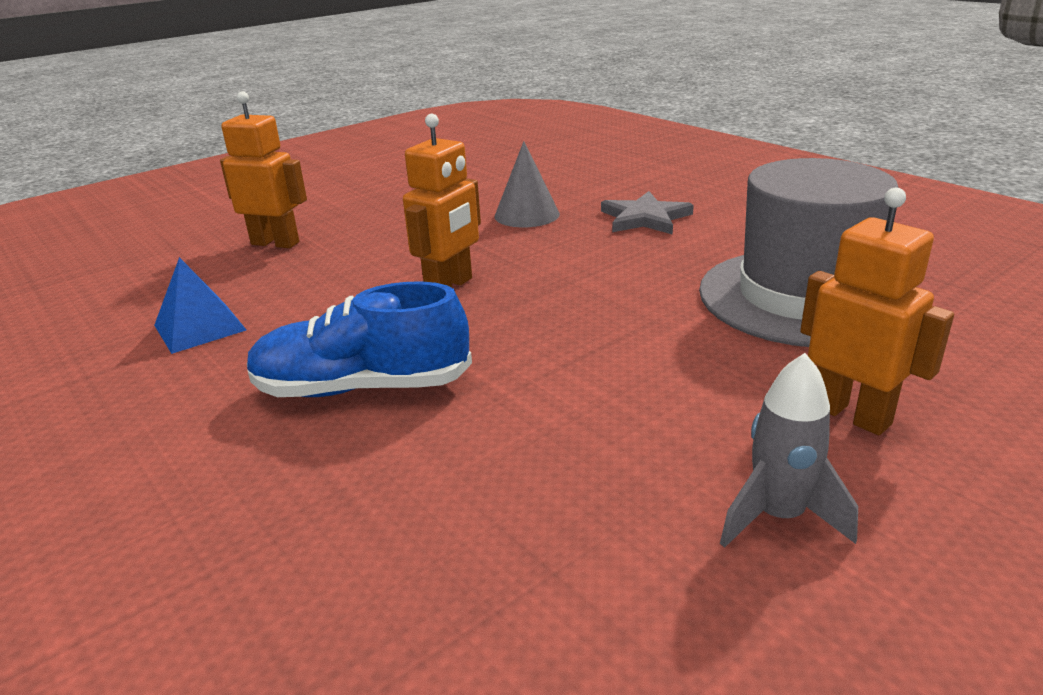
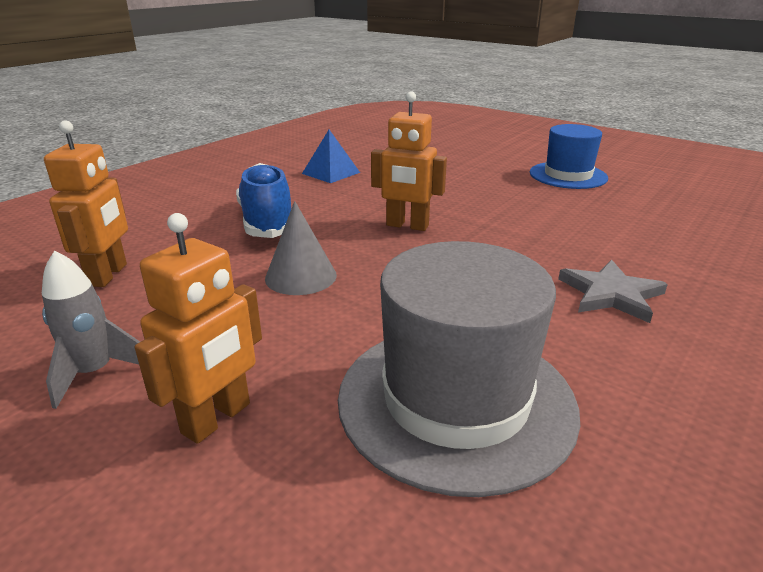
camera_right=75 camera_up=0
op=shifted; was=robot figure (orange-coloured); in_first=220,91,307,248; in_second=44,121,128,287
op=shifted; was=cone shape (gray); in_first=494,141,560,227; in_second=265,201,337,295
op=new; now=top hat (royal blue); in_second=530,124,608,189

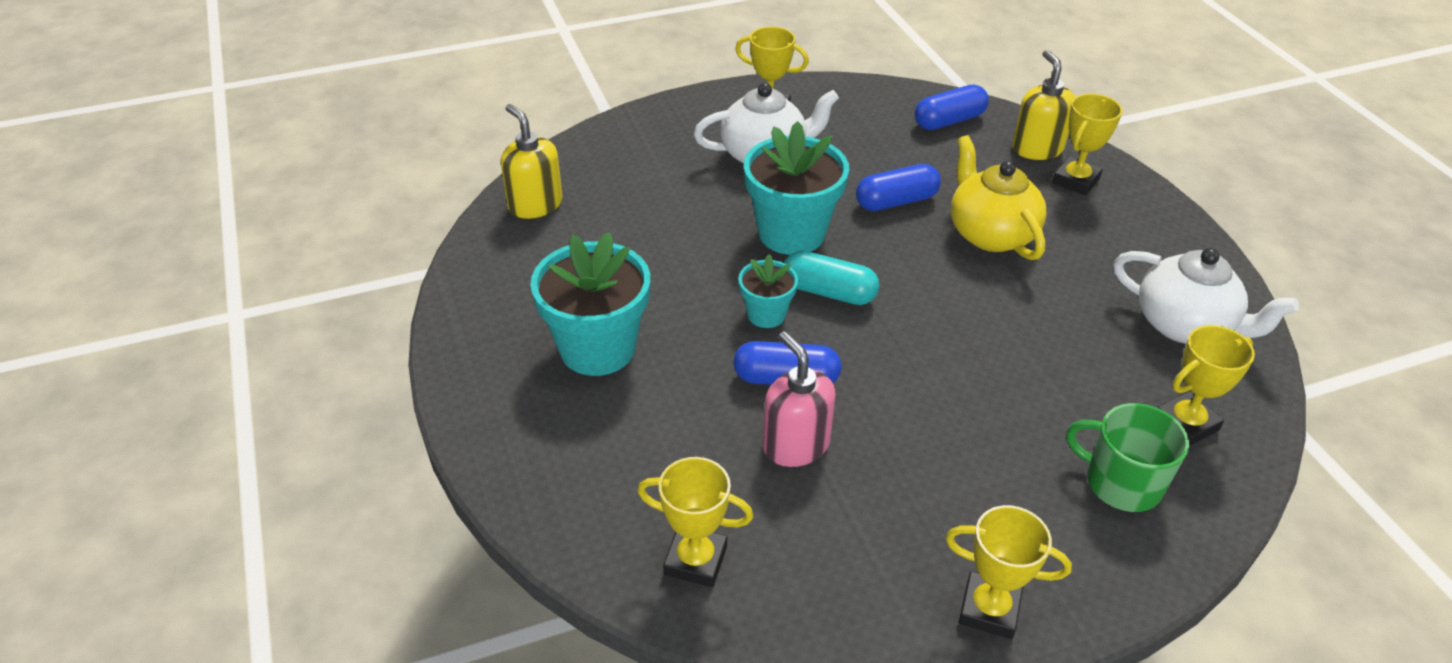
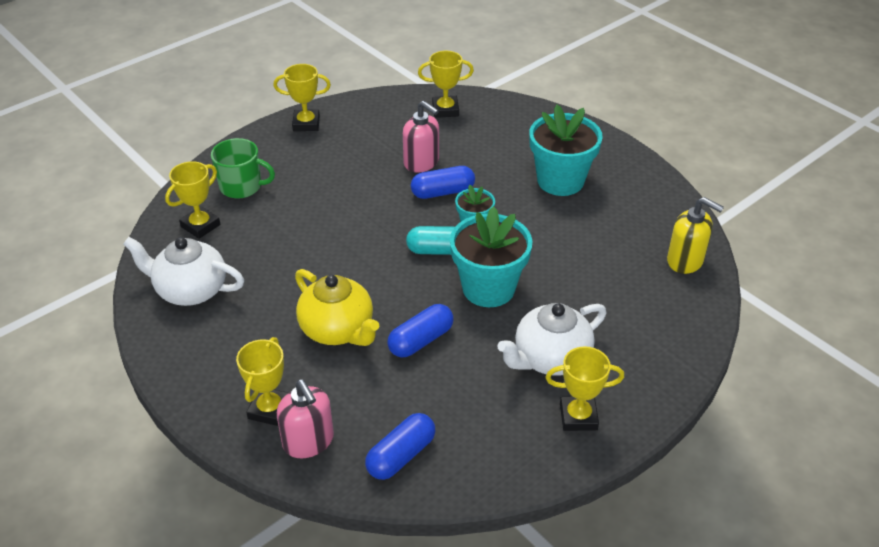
camera_right=160 camera_up=0
op=repainted; was=pump bottle (bright yellow); now=pump bottle (pink); in_first=1012,50,1075,160; in_second=277,379,334,458

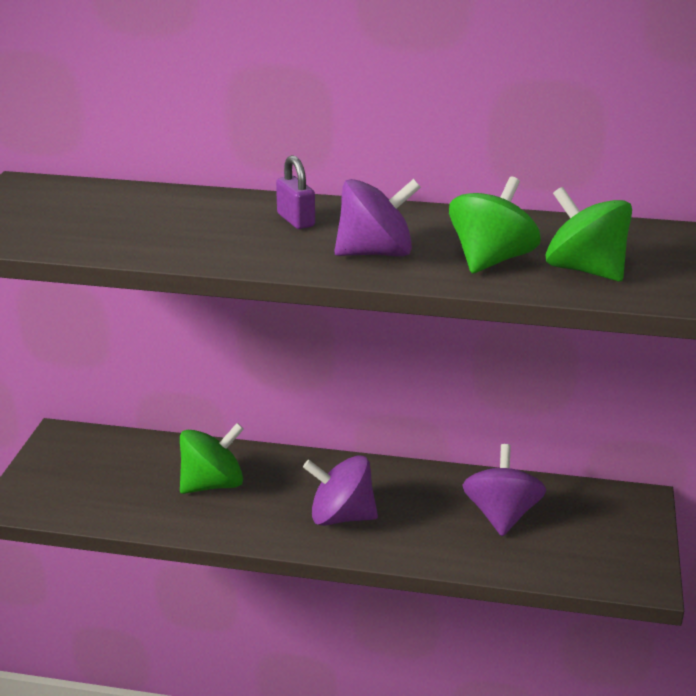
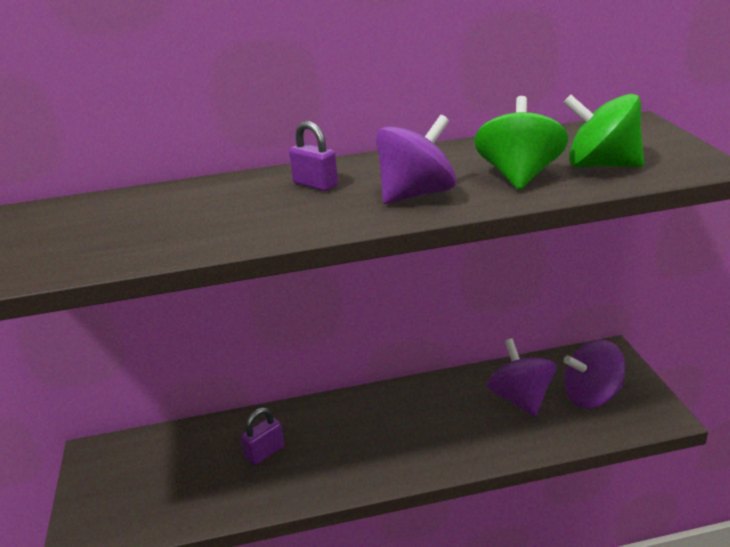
camera_right=-20 camera_up=0
op=swapped; was=toy top (leaf-green); now=small lock (royal purple); in_first=180,423,244,494; in_second=241,407,285,465
op=shifted; was=toy top (royal purple); in_first=303,455,378,526; in_second=564,340,625,408

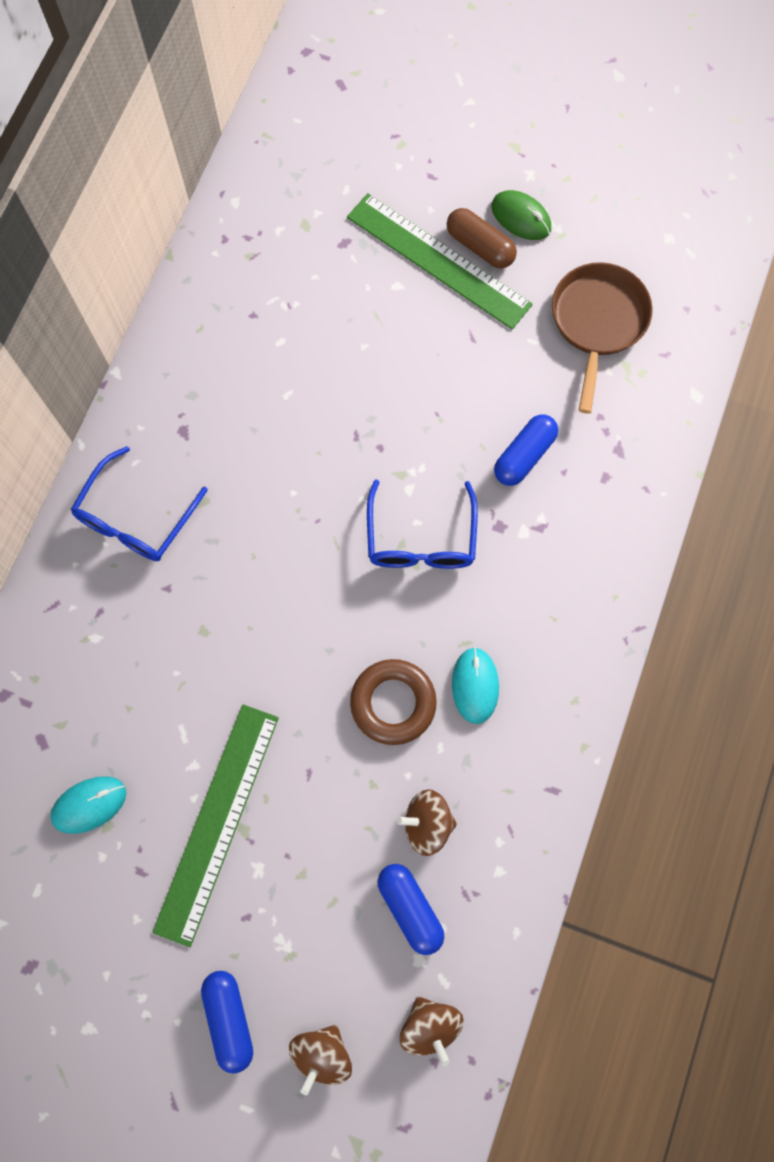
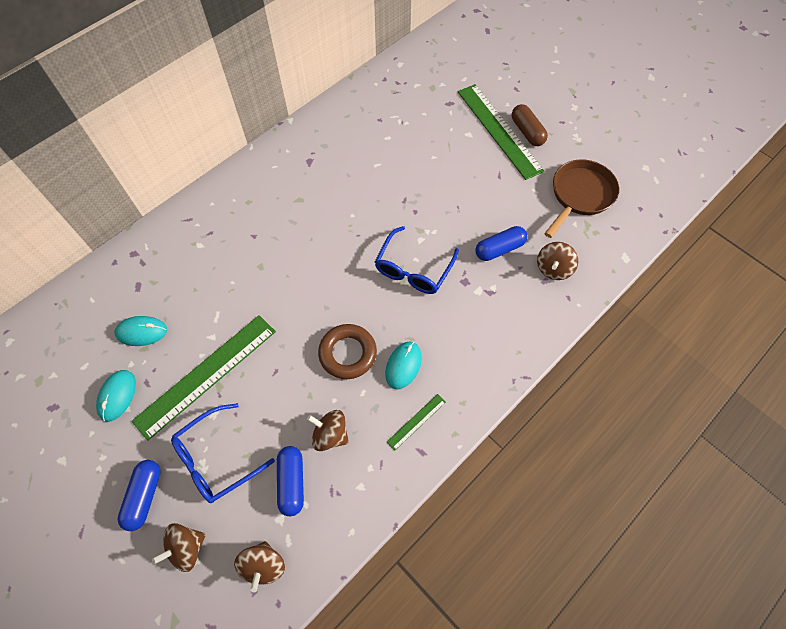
camera_right=25 camera_up=-10
op=gone; was=computer mouse (leaf-green); in_first=491,190,551,240
op=shifted; was=glasses (royal blue); in_first=70,446,208,561; in_second=171,403,275,503
op=new; now=toy top (russet); in_second=537,242,578,280
op=new; now=computer mouse (turquoise); in_second=96,370,136,422
op=new; now=measuring stick (leaf-green); in_second=387,394,446,451

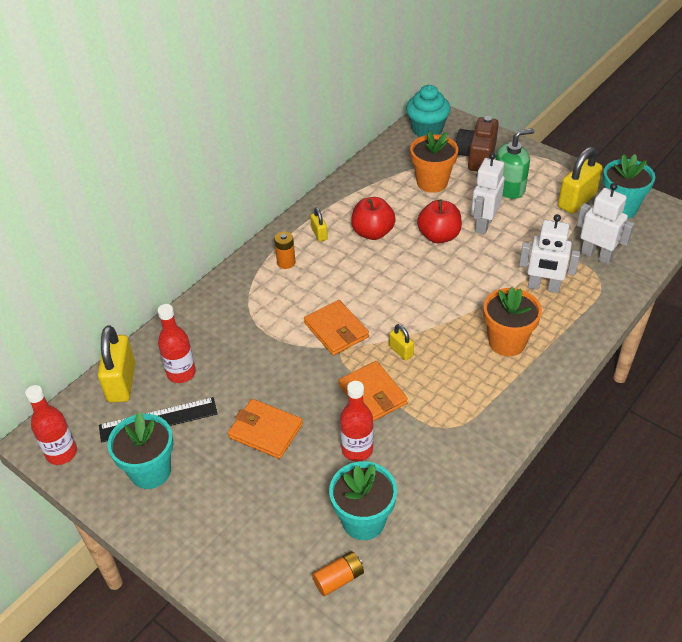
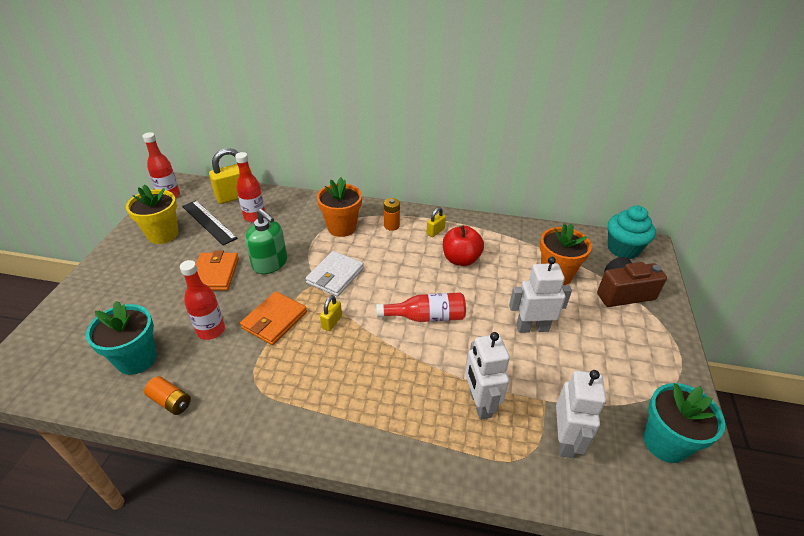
camera_right=60 camera_up=-5
op=shifted; was=pump bottle (leaf-green); in_first=495,128,534,199; in_second=245,209,287,274
op=gone; was=small lock (bright yellow); in_first=558,147,603,214
op=gone; was=toy apple (scarlet); in_first=417,199,462,243
op=shifted; was=potted plant (orange-coloured); in_first=483,287,542,356; in_second=317,177,362,237
op=repainted; was=billfold (orange-coloured); now=billfold (pure white); in_first=304,300,369,356; in_second=306,251,364,297
op=repainted; was=potted plant (turquoise); now=potted plant (bright yellow); in_first=108,412,173,489; in_second=126,185,178,244
op=shifted; was=power cell (orange-coloured); in_first=312,551,364,596; in_second=144,376,191,415
op=new; now=bottle (scarlet); in_second=376,292,466,322

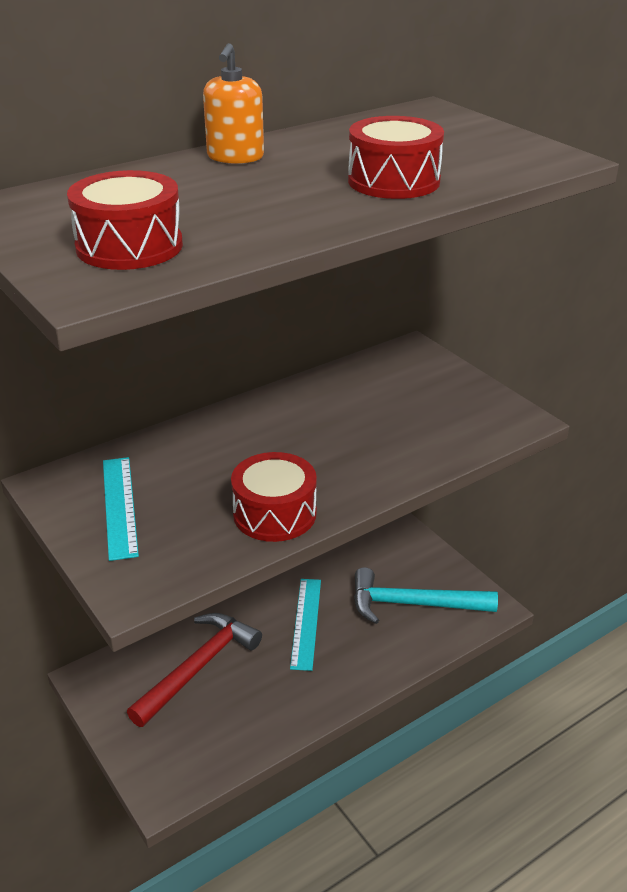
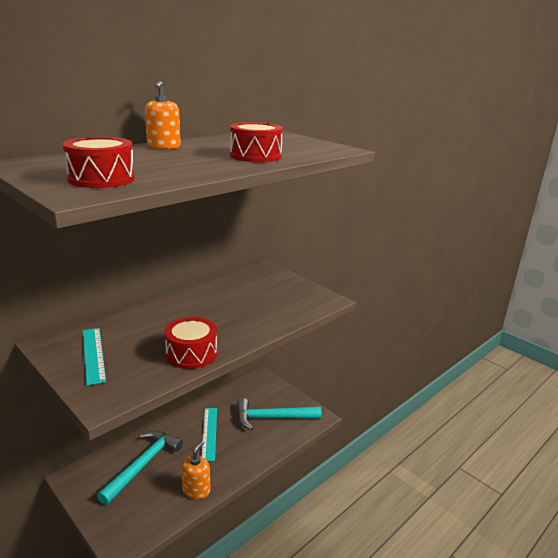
camera_right=-10 camera_up=-10
op=repainted; was=hammer (scarlet); now=hammer (turquoise); in_first=127,613,262,727; in_second=97,431,183,505
op=new; now=pump bottle (orange-coloured); in_second=181,441,210,499

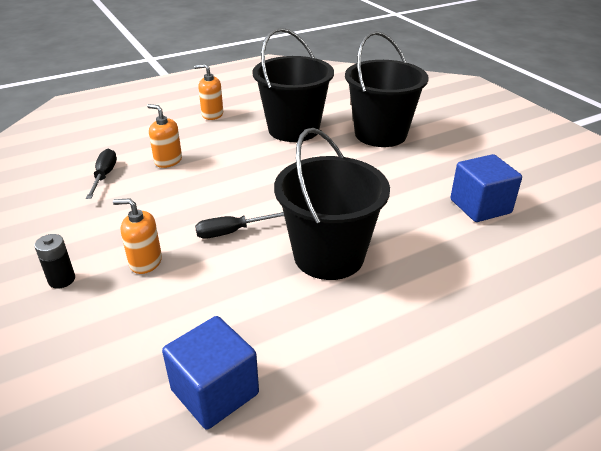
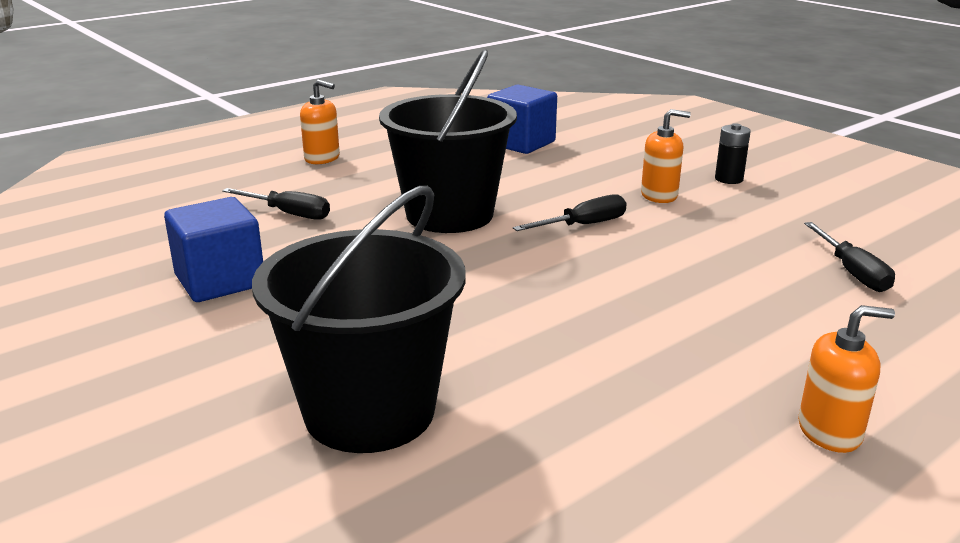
camera_right=170 camera_up=-10
op=gone; was=sand bucket (black); in_first=252,28,334,142
op=shifted; was=pump bottle (orange-coloured); in_first=147,104,182,168; in_second=300,80,340,164
op=new; now=screwdriver (black); in_second=222,188,330,220

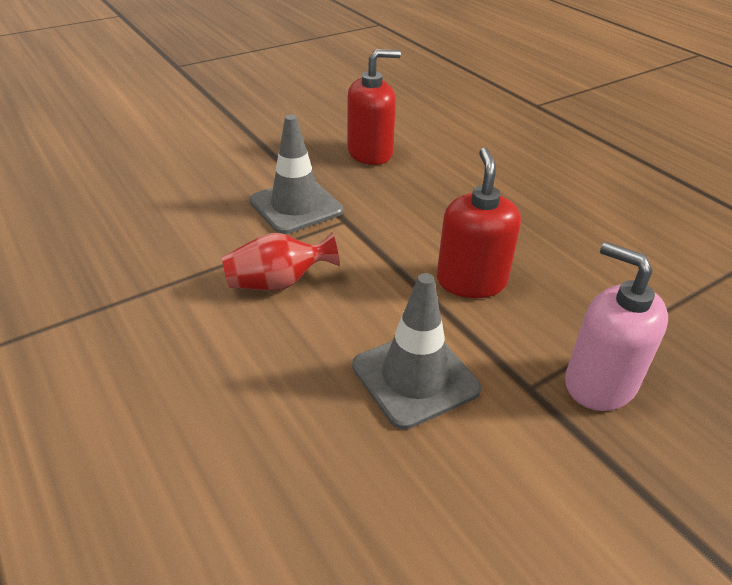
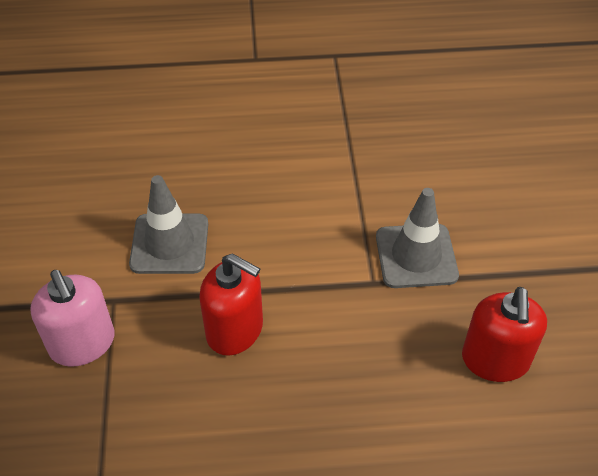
camera_right=120 camera_up=10
op=gone; was=vase (scarlet); in_first=222,232,340,291
op=rotated; was=pump bottle (pink); in_first=565,242,668,411; in_second=30,270,115,367; clockwise=75

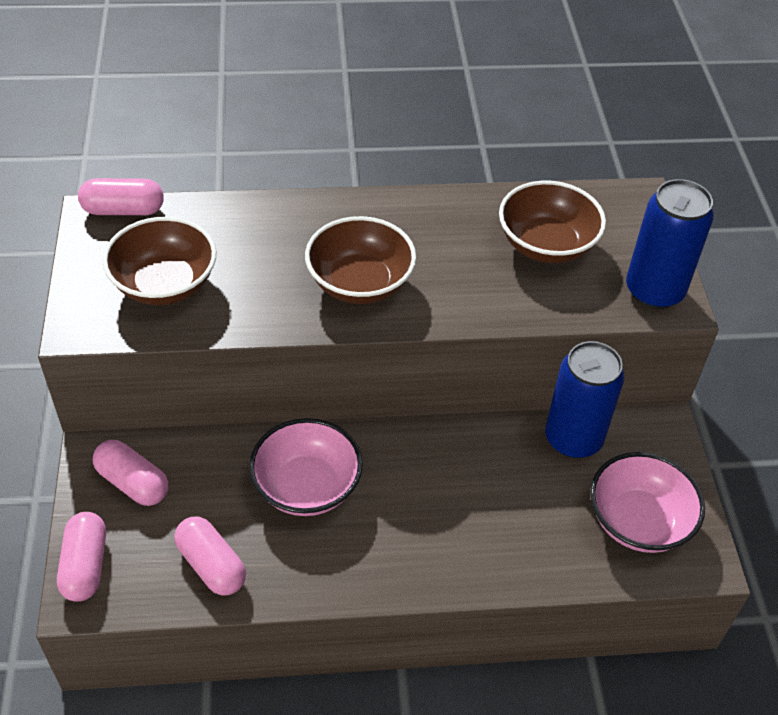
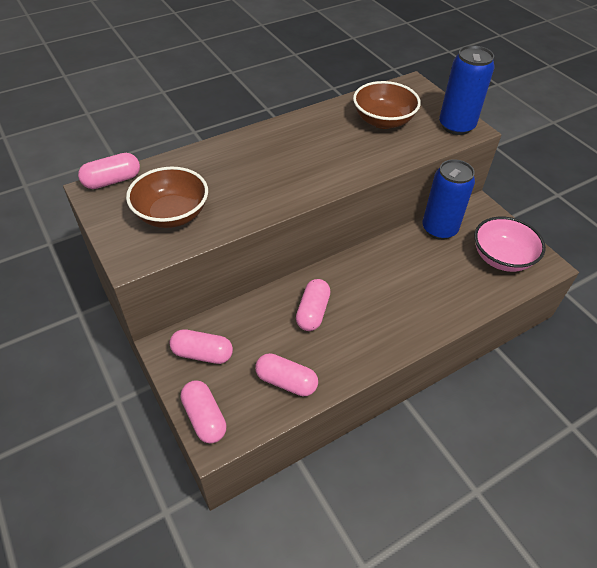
camera_right=-25 camera_up=0
op=gone; was=deep dish (russet); in_first=305,216,416,304
op=swapped; was=deep dish (pink); now=capsule (pink); in_first=249,418,363,516; in_second=296,279,331,331

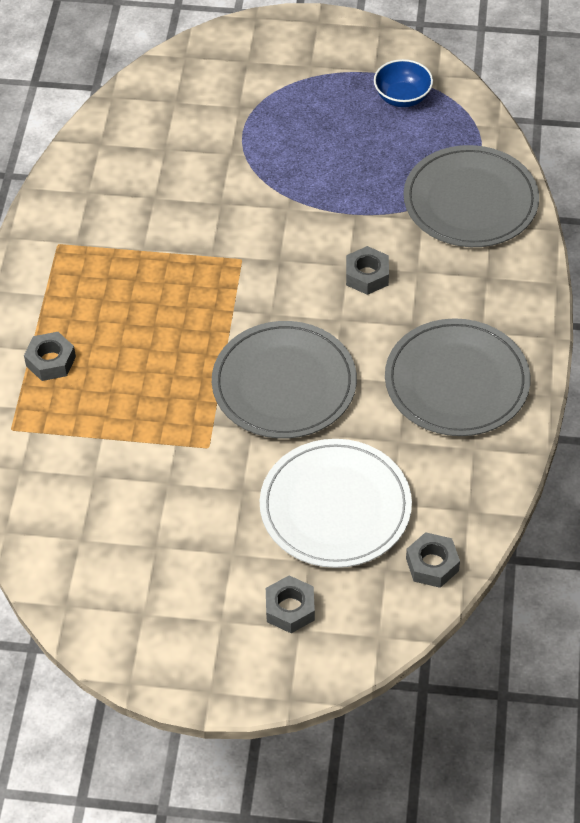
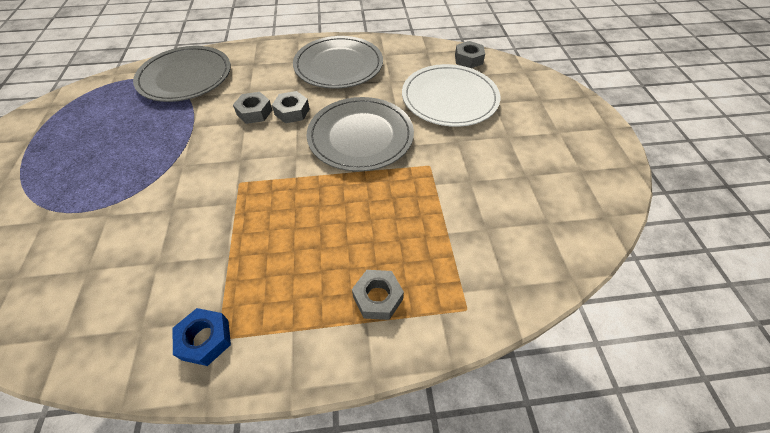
camera_right=-105 camera_up=0
op=gone; was=deep dish (royal blue); in_first=374,59,433,107
op=shifted; was=nut (gray); in_first=266,575,315,633; in_second=272,91,310,123
op=new; now=nut (royal blue); in_second=172,308,231,366

